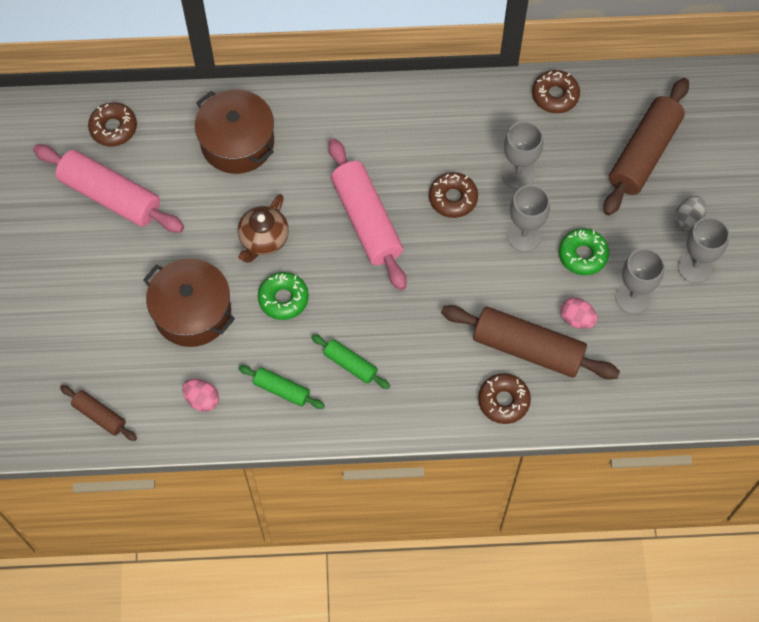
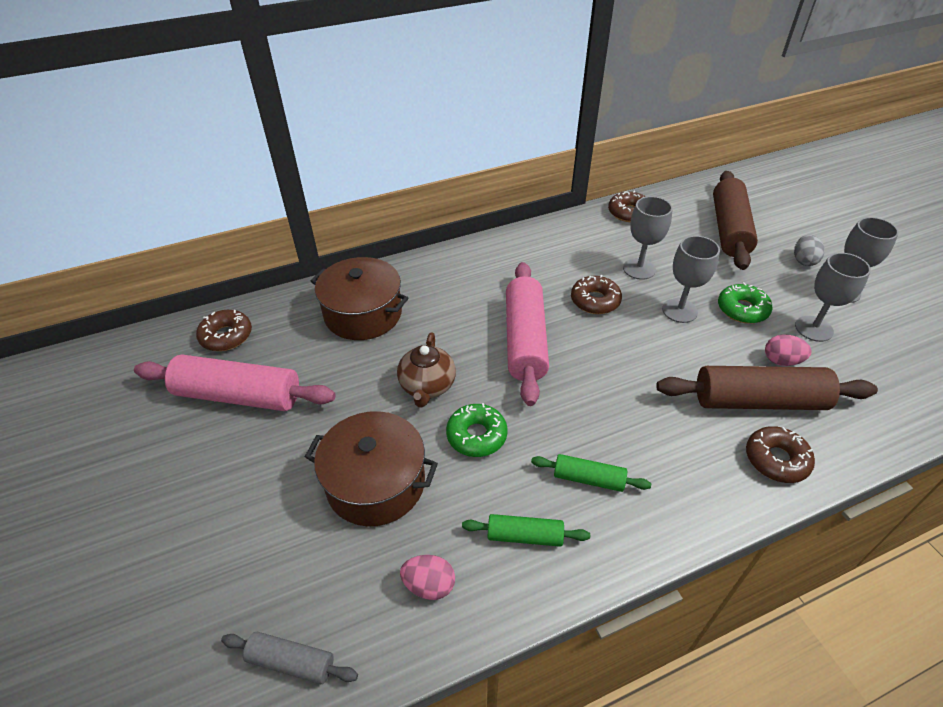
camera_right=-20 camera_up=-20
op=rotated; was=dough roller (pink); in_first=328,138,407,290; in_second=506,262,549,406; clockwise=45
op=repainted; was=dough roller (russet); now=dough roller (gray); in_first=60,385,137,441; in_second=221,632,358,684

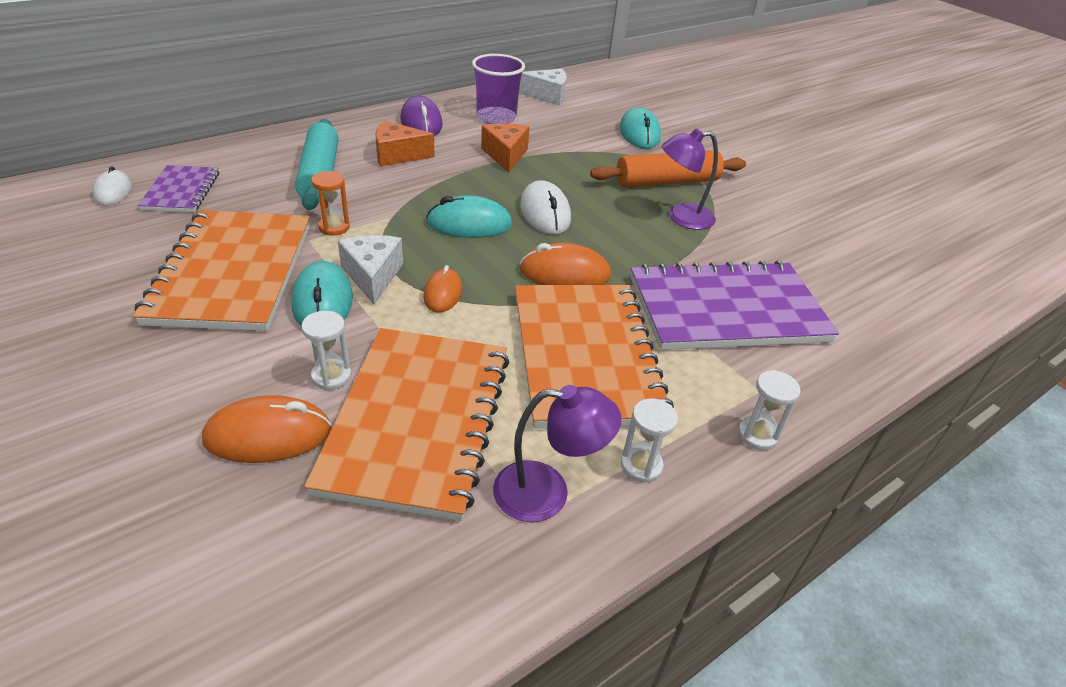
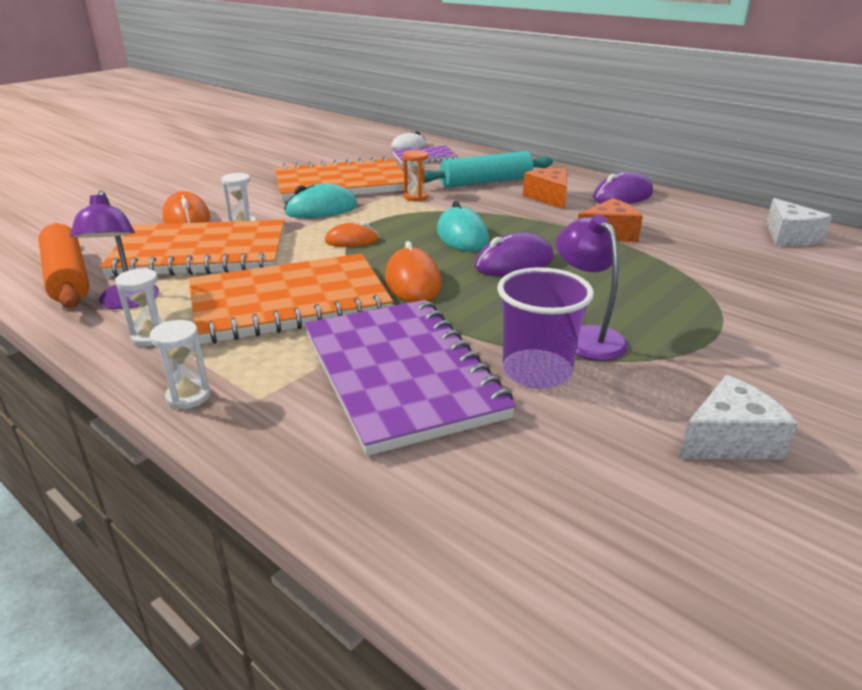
camera_right=80 camera_up=-10
op=shifted; was=beaker (royal purple); in_first=472,54,525,124; in_second=497,267,594,388
op=gone; was=computer mouse (turquoise); in_first=619,107,661,149
op=shifted; was=dough roller (orange-coloured); in_first=590,150,746,187; in_second=39,223,89,308
op=repainted; was=computer mouse (pure white); now=computer mouse (royal purple); in_first=520,180,571,235; in_second=475,232,554,276
op=shifted; was=cheese (pure white); in_first=338,235,403,305; in_second=679,375,798,460

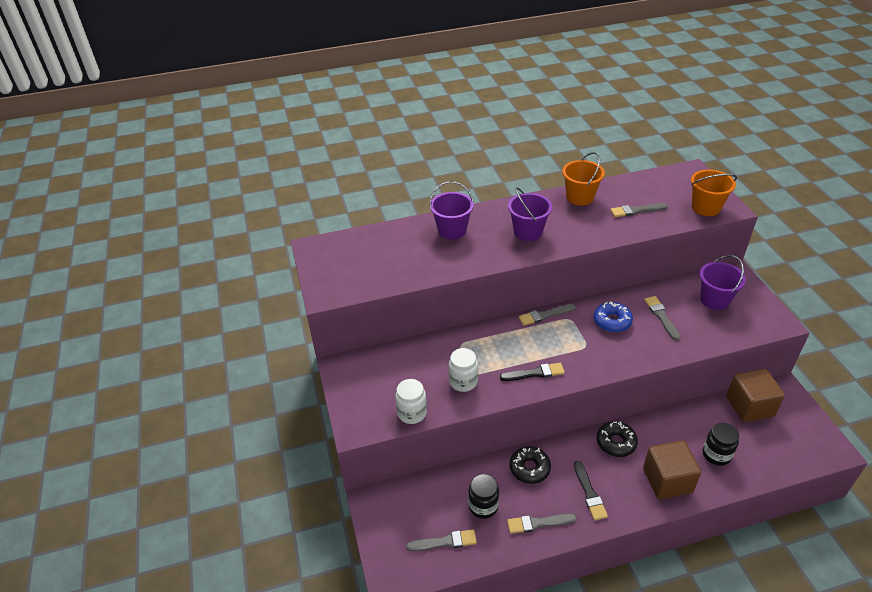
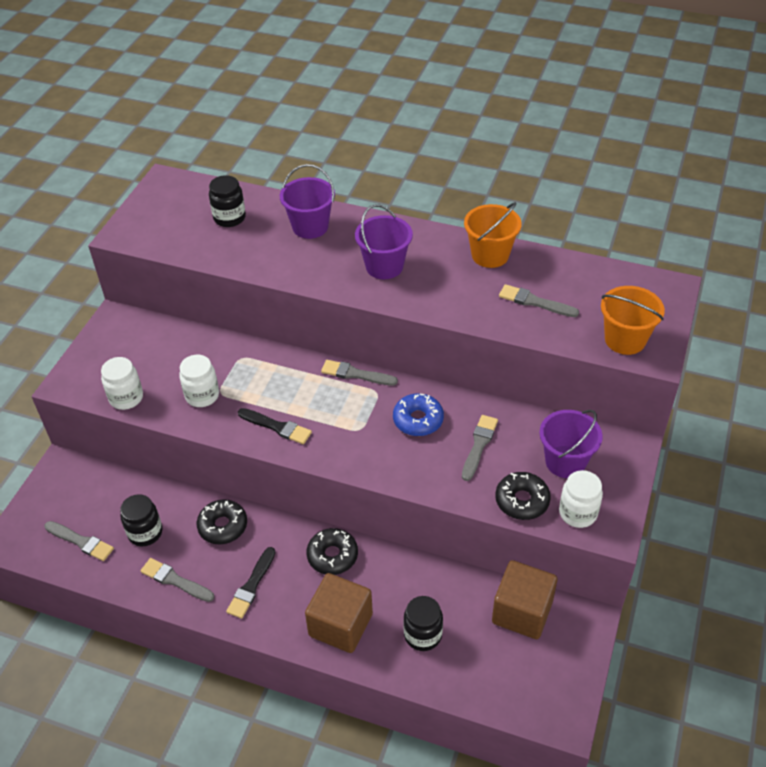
camera_right=35 camera_up=5
op=new; now=jar (black); in_second=209,175,246,227
op=new; now=jar (pure white); in_second=559,470,603,528
op=new; now=doughnut (black); in_second=495,472,551,520

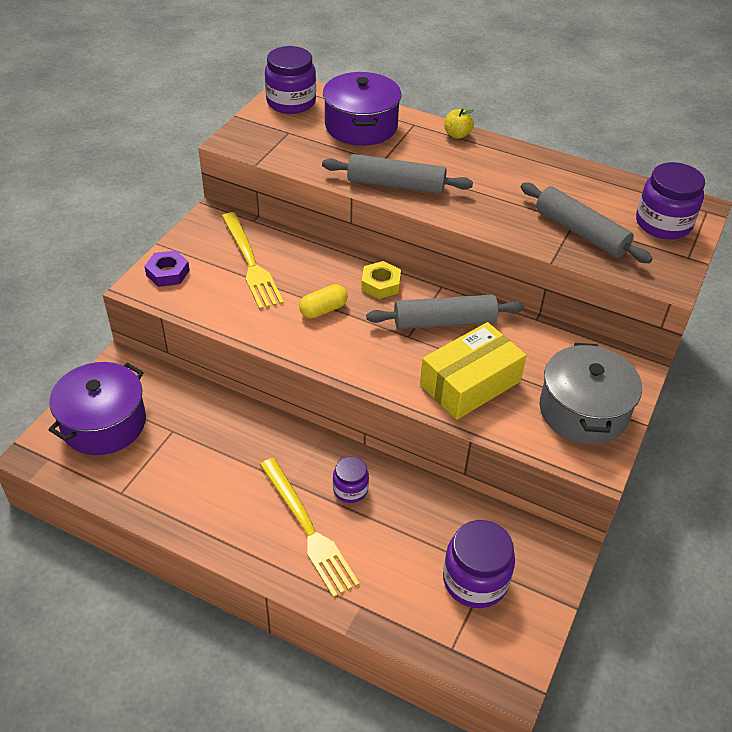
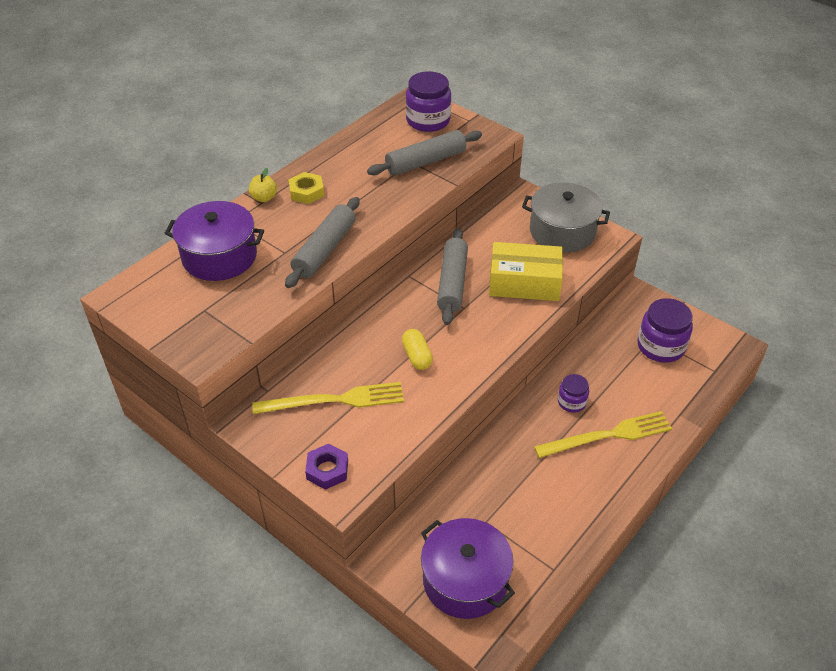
camera_right=-75 camera_up=0
op=gone; was=jar (royal purple); in_first=265,46,316,114
op=shifted; was=nut (bright yellow); in_first=361,261,401,299; in_second=288,172,324,204
op=rotated; was=package (bright yellow); in_first=420,322,526,420; in_second=489,242,563,301; clockwise=-60

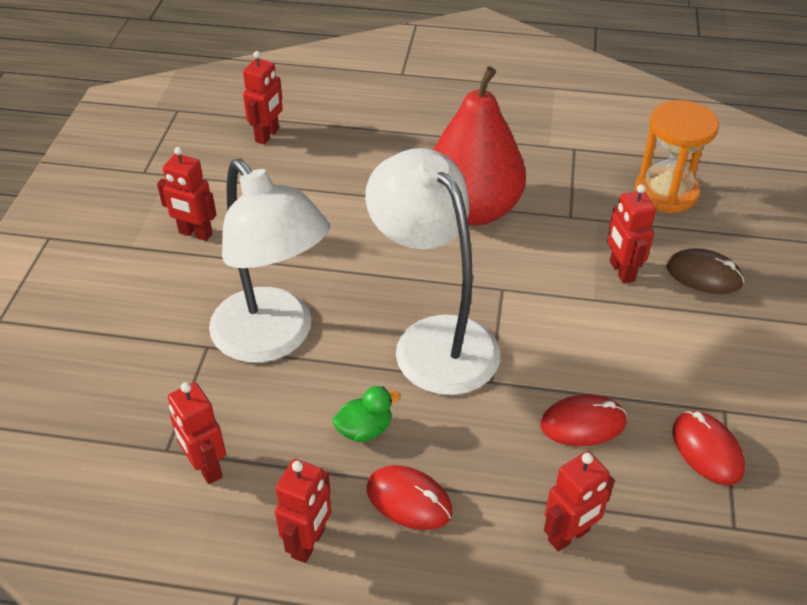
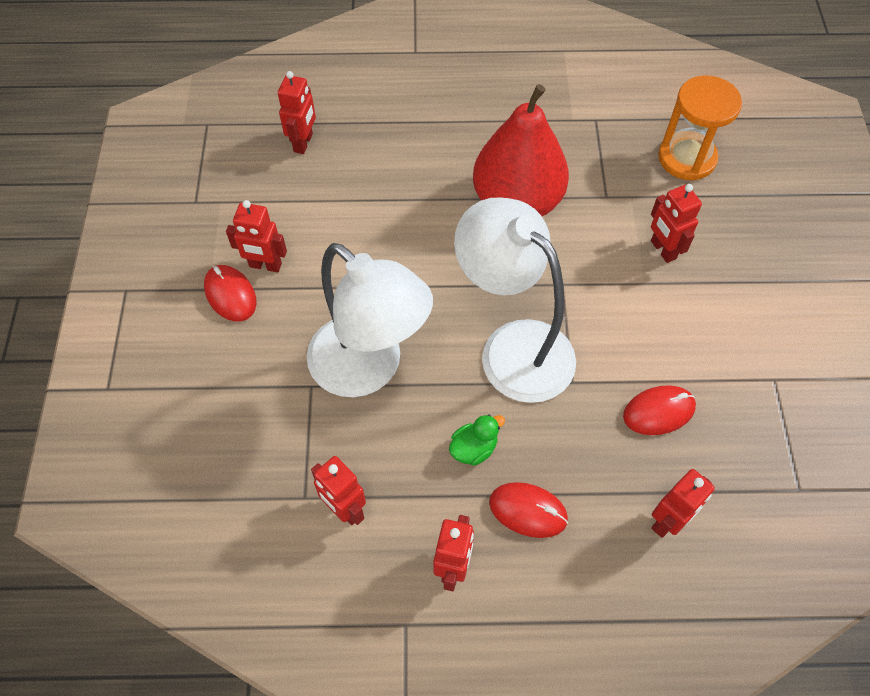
camera_right=-10 camera_up=15
op=gone; was=computer mouse (russet); in_first=666,248,744,294
op=shifted; was=computer mouse (scarlet); in_first=672,411,745,485; in_second=204,265,257,322

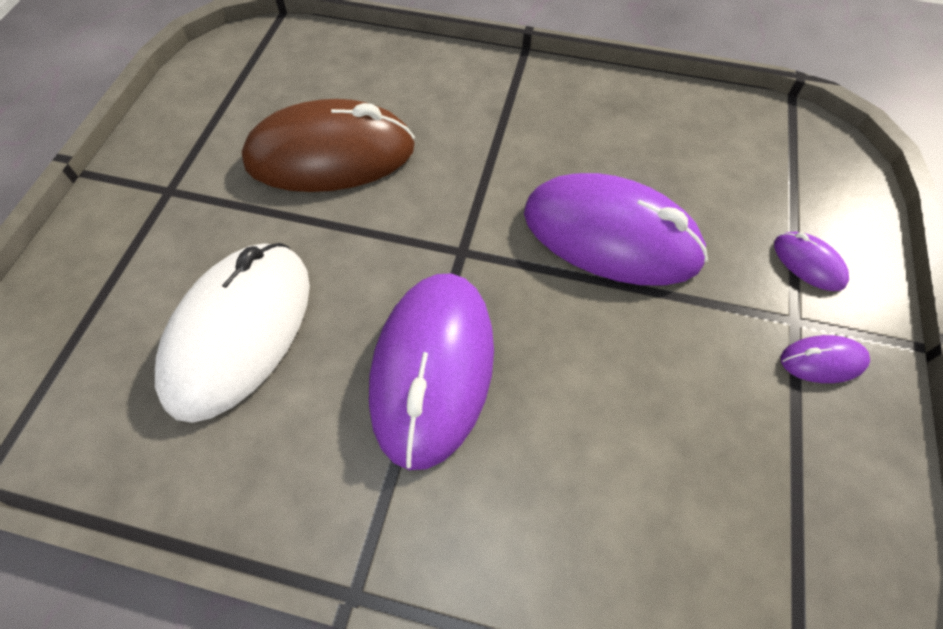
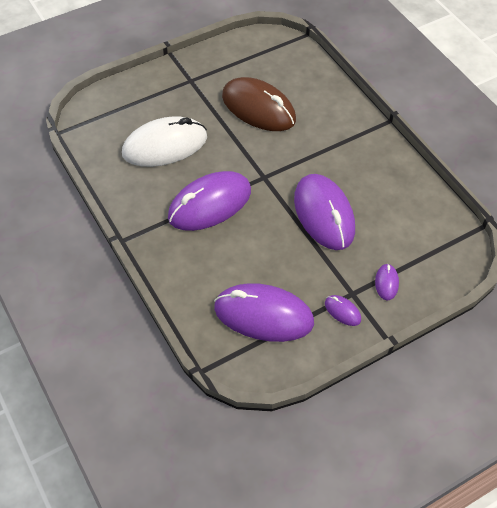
camera_right=45 camera_up=-5
op=new; now=computer mouse (royal purple); in_second=214,283,314,342

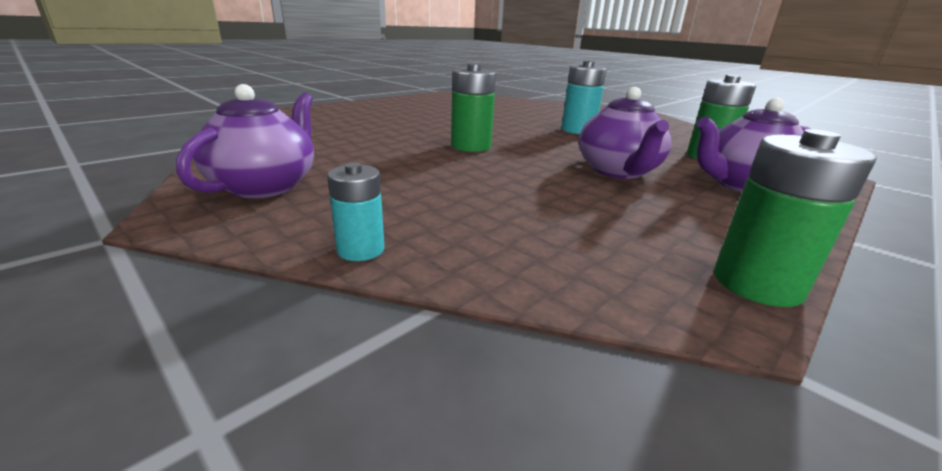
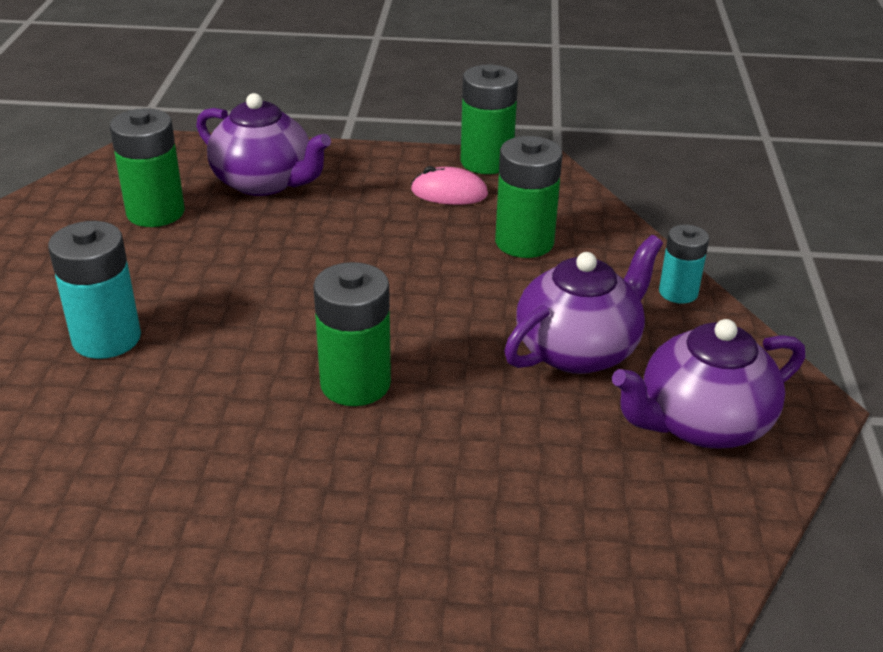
camera_right=-130 camera_up=10
op=shifted; was=teapot (royal purple); in_first=579,87,672,179; in_second=504,235,663,374
op=new; now=power cell (leaf-green); in_second=495,136,562,258
op=new; now=computer mouse (pink); in_second=411,166,488,205

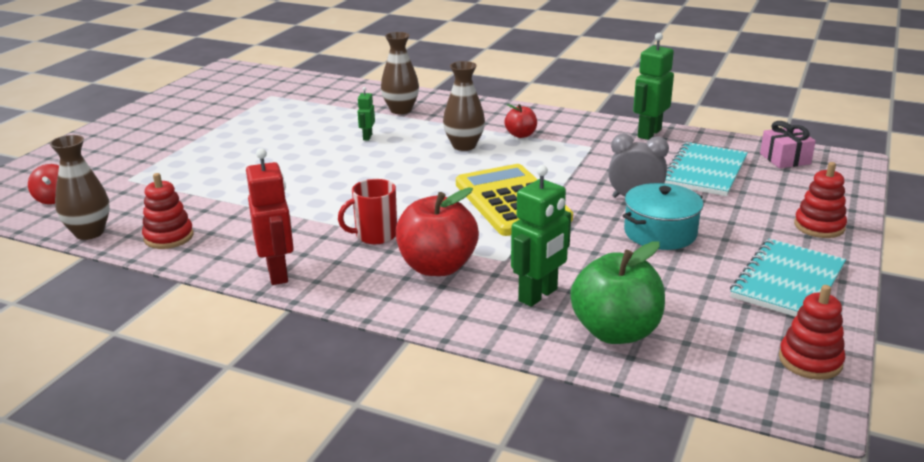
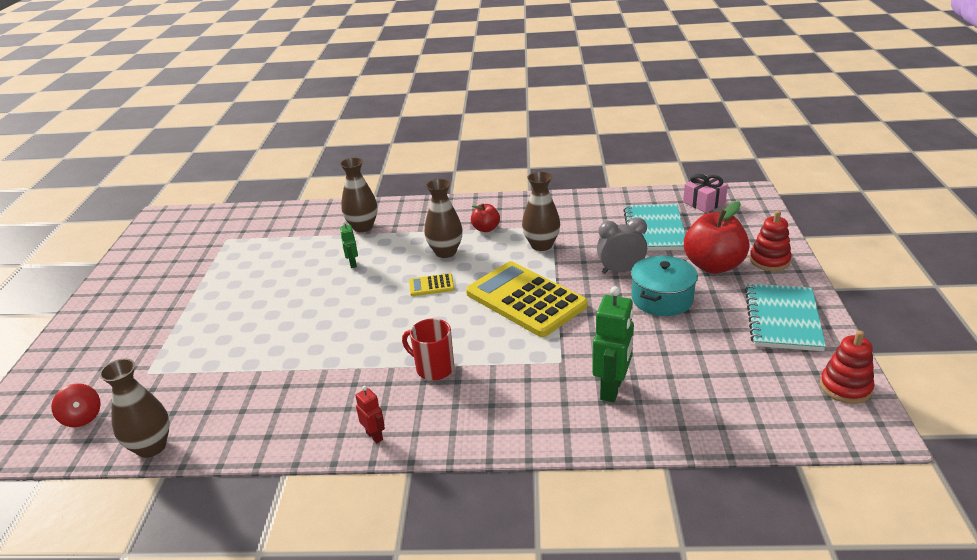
camera_right=-20 camera_up=5
op=gone; was=robot figure (leaf-green); in_first=633,33,674,140
op=scaled; was=robot figure (scarlet); in_first=246,148,294,285; in_second=355,386,385,443; ratio=0.52
op=gone; was=ring stacker (scarlet); in_first=142,173,194,249
op=rotated; was=tea mug (scarlet); in_first=338,179,397,244; in_second=402,318,454,380; clockwise=75
op=shifted; was=toy apple (scarlet); in_first=396,187,479,276; in_second=684,201,750,274
op=gone; was=toy apple (leaf-green); in_first=571,241,665,344
op=new; now=vase (russet); in_second=522,172,560,251
op=new; now=adding machine (bright yellow); in_second=409,273,455,296

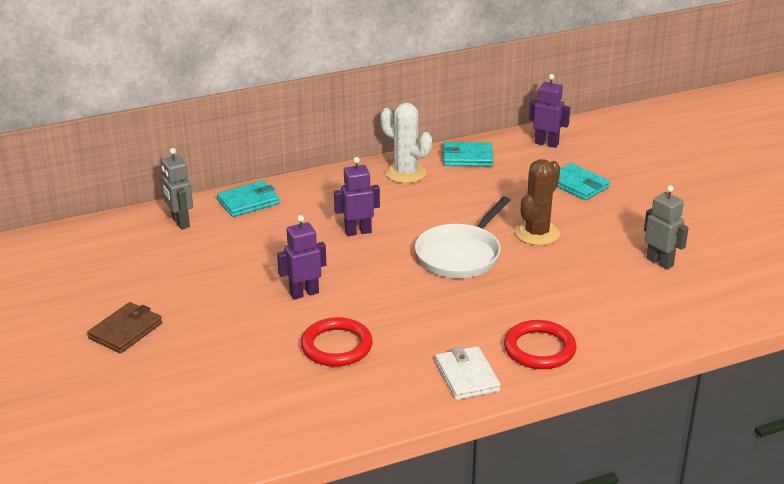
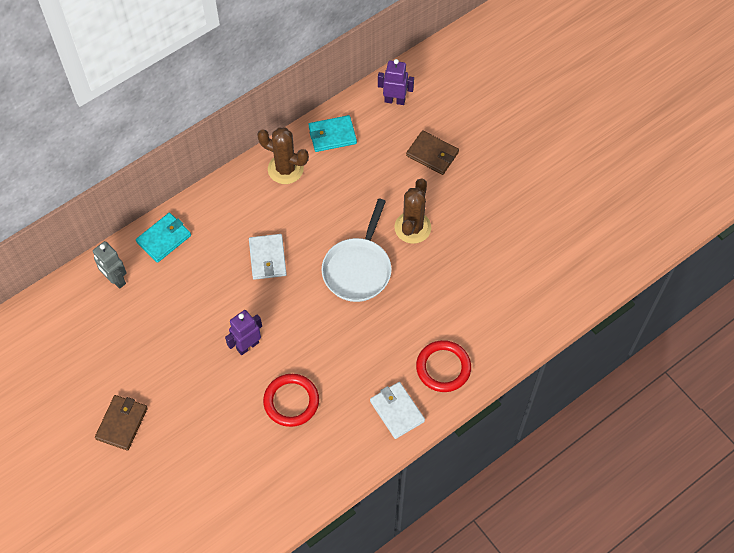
camera_right=-15 camera_up=30
op=repainted; was=prickly plant (pure white); now=prickly plant (russet); in_first=380,103,432,183; in_second=257,128,309,184
op=swapped; was=robot figure (royal purple); now=billfold (pure white); in_first=334,157,380,236; in_second=249,234,287,280
op=repainted; was=billfold (turquoise); now=billfold (russet); in_first=557,163,610,200; in_second=406,130,459,175
op=gone; was=robot figure (gray); in_first=644,185,689,270

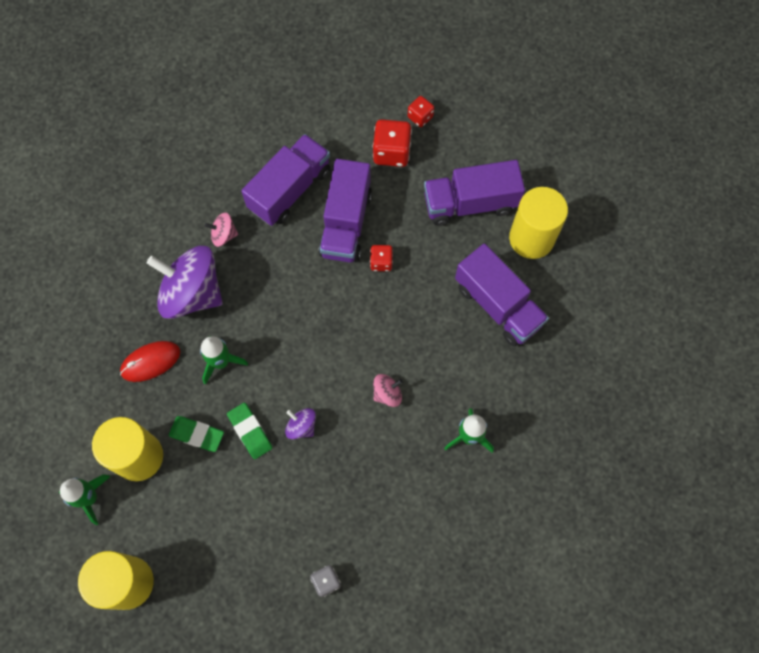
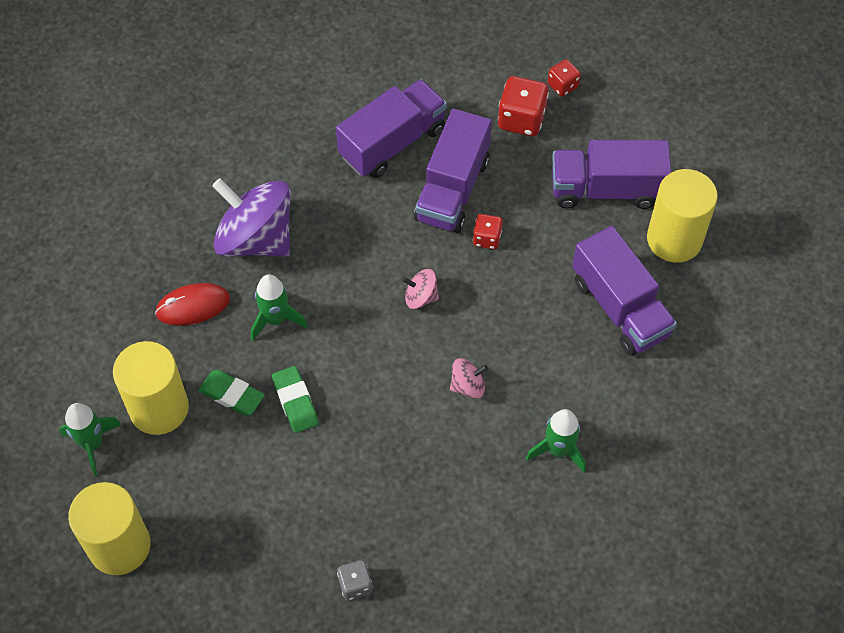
camera_right=10 camera_up=-10
op=shifted; was=toy top (pink); in_first=205,213,238,247; in_second=402,269,439,309
op=gone; was=toy top (royal purple); in_first=285,408,316,439

